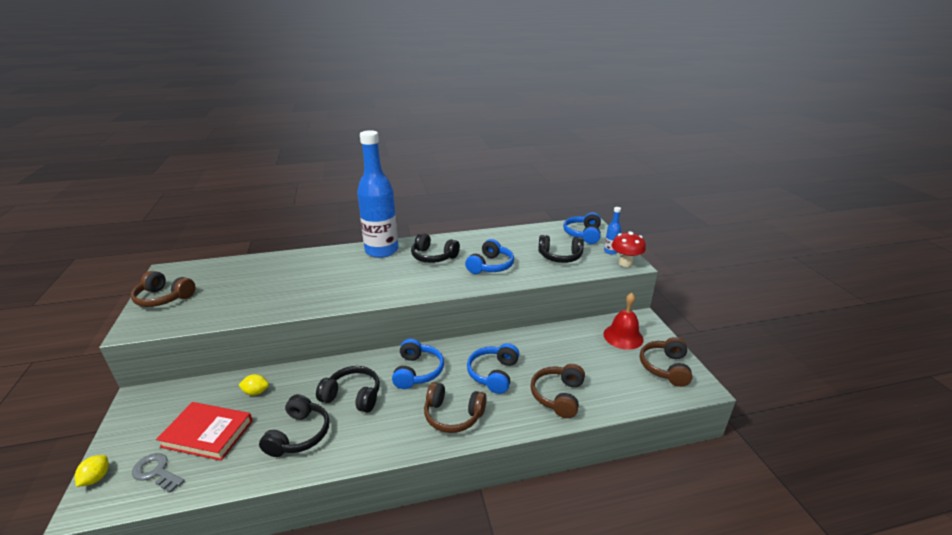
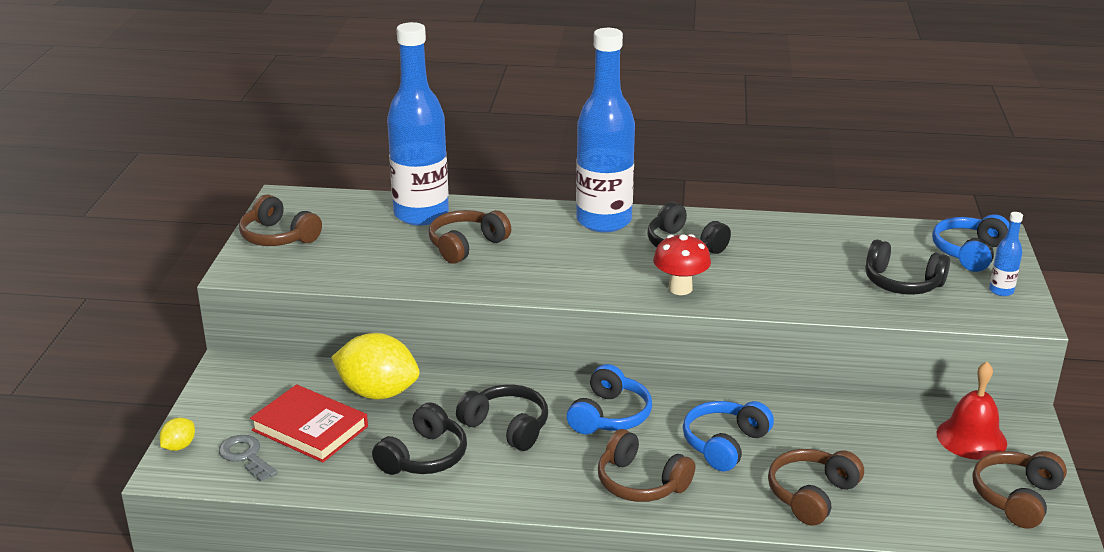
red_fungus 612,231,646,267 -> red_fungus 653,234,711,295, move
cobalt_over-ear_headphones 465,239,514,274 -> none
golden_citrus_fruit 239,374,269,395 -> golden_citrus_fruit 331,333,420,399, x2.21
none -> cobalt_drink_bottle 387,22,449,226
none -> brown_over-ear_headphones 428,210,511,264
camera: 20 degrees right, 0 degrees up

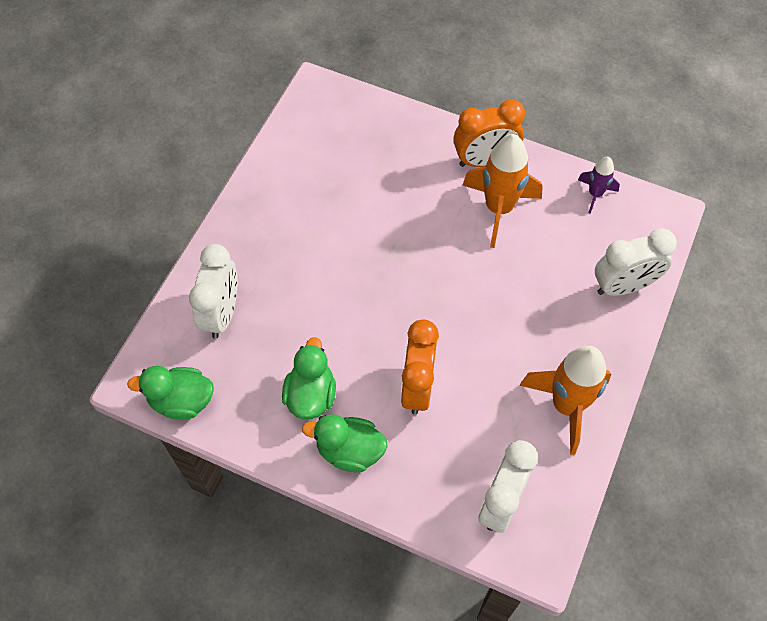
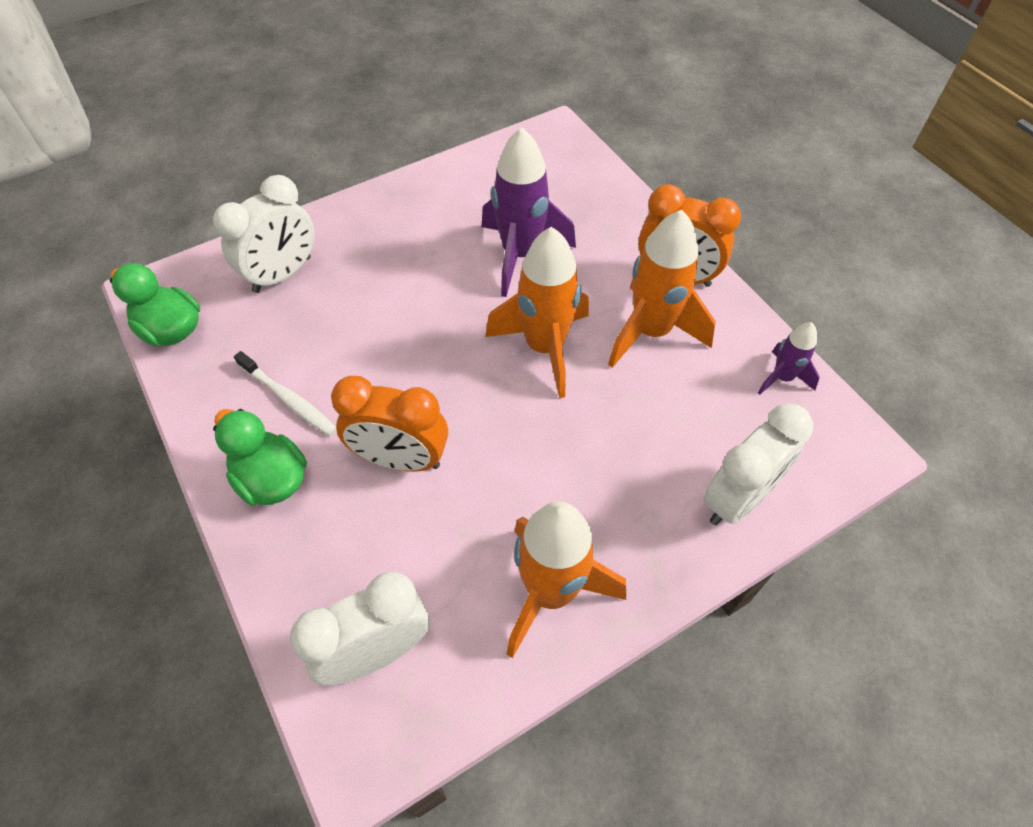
white_clock 595,228,677,296 -> white_clock 703,403,813,525, 60 degrees counterclockwise
bright_orange_clock 401,320,439,415 -> bright_orange_clock 331,376,448,472, 120 degrees counterclockwise
emerald_toy_duck 282,337,336,419 -> white_tooth_brush 234,351,337,436
none -> royal_purple_rocket 481,127,576,297
none -> bright_orange_rocket 485,227,589,398
camera: 35 degrees right, 5 degrees down

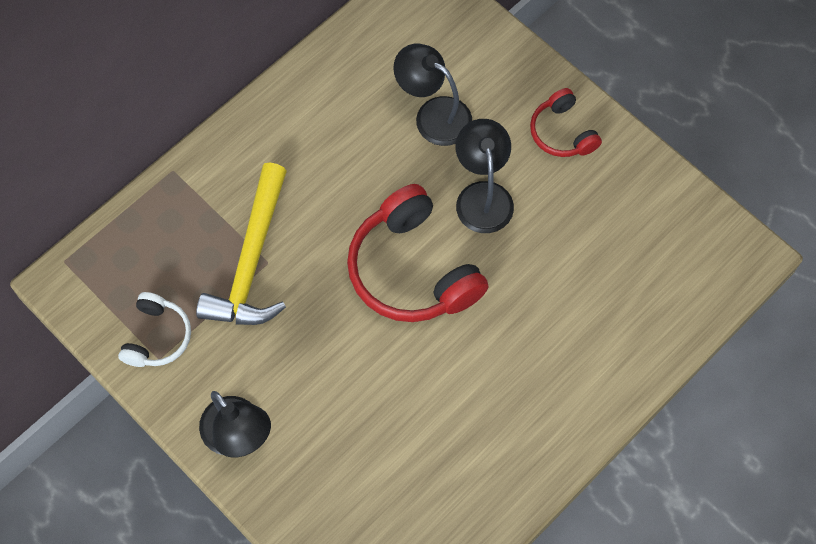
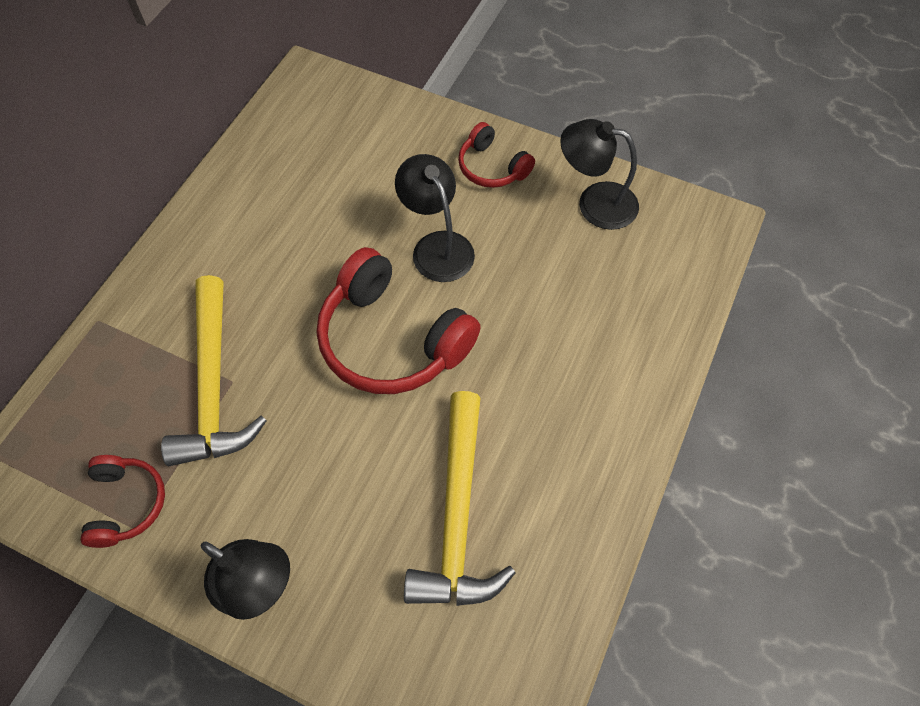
black_desk_lamp 393,44,472,146 -> black_desk_lamp 560,119,639,230, move
white_over-ear_headphones 118,292,191,367 -> red_over-ear_headphones 81,455,165,548
none -> golden_claw_hammer 404,391,516,606
camera: 20 degrees left, 5 degrees down

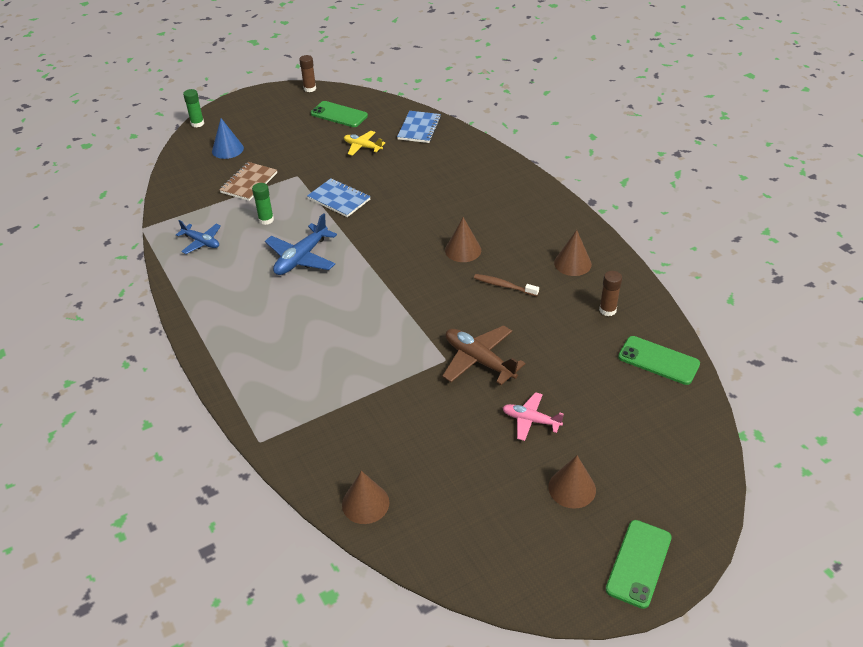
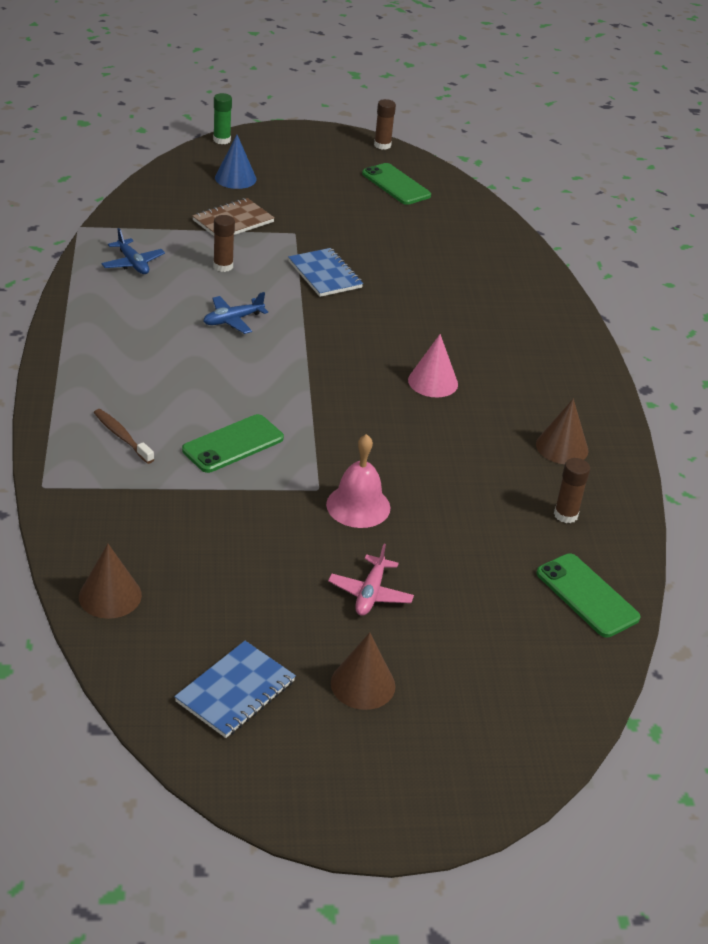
cobalt_notebook 397,111,441,143 -> cobalt_notebook 174,641,296,738, move
golden_plane 344,131,385,156 -> none
emerald_glue_stick 252,183,274,225 -> brown_glue_stick 213,215,235,272
cobalt_plane 265,213,337,275 -> cobalt_plane 203,292,268,334, x0.63
brown_solid_cone 445,217,481,262 -> rosy_solid_cone 408,334,458,397
brown_tooth_brush 474,274,539,296 -> brown_tooth_brush 94,409,154,464, move
brown_plane 442,325,526,385 -> rosy_bell 326,434,390,528
rosy_plane 503,392,564,441 -> rosy_plane 328,544,414,616, 120 degrees counterclockwise
emerald_phone 606,520,672,609 -> emerald_phone 182,414,284,473, move
camera: 20 degrees right, 5 degrees down

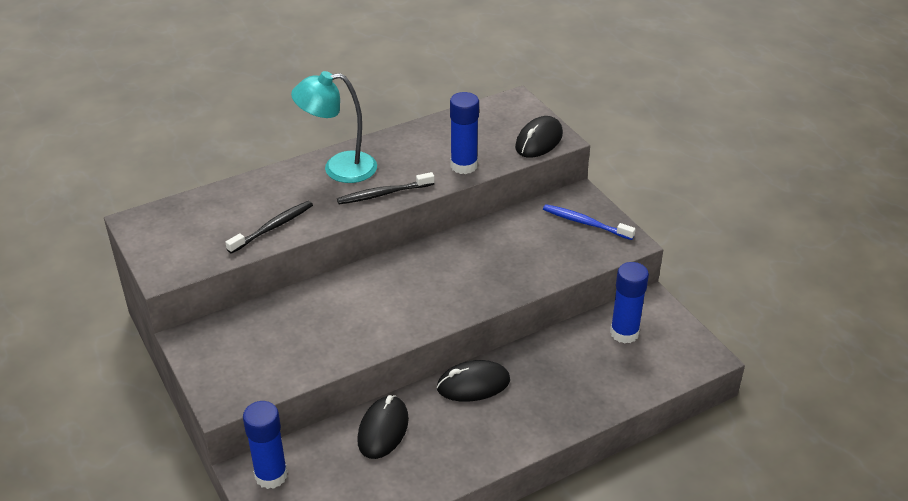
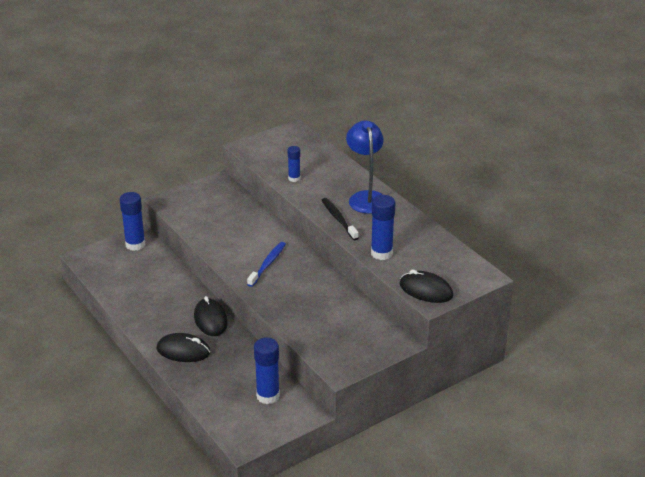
turquoise_desk_lamp 291,71,377,183 -> cobalt_desk_lamp 346,121,384,214
black_tooth_brush 225,201,313,254 -> cobalt_glue_stick 288,146,300,182
cobalt_tooth_brush 543,204,636,240 -> cobalt_tooth_brush 247,242,286,287, move
black_mouse 357,395,409,459 -> black_mouse 156,333,210,362, move
camera: 85 degrees right, 5 degrees down

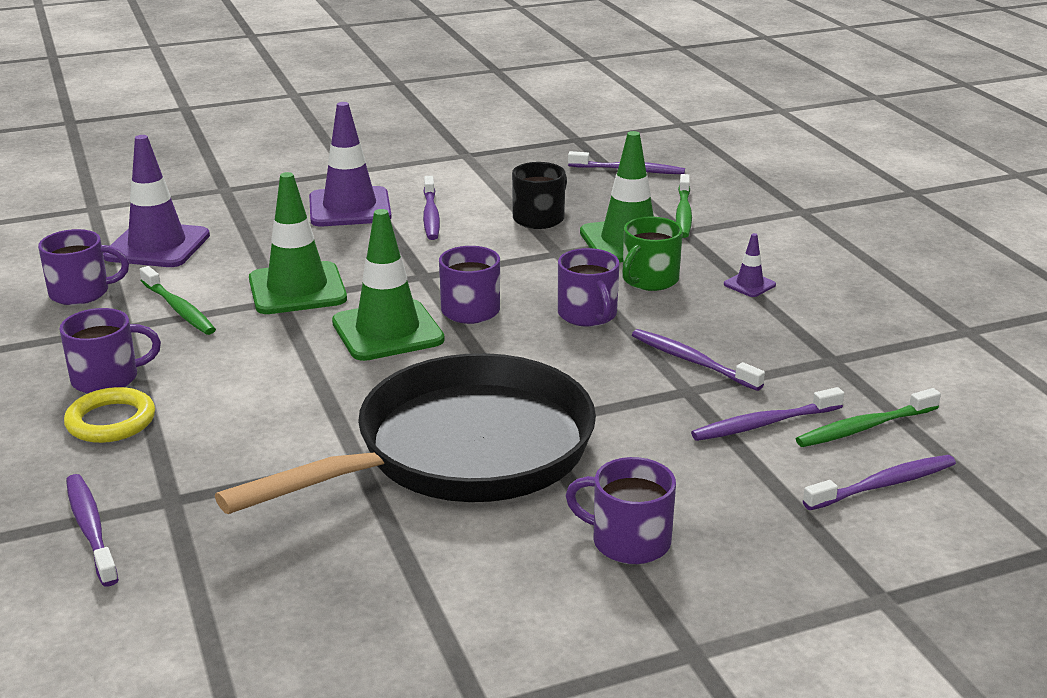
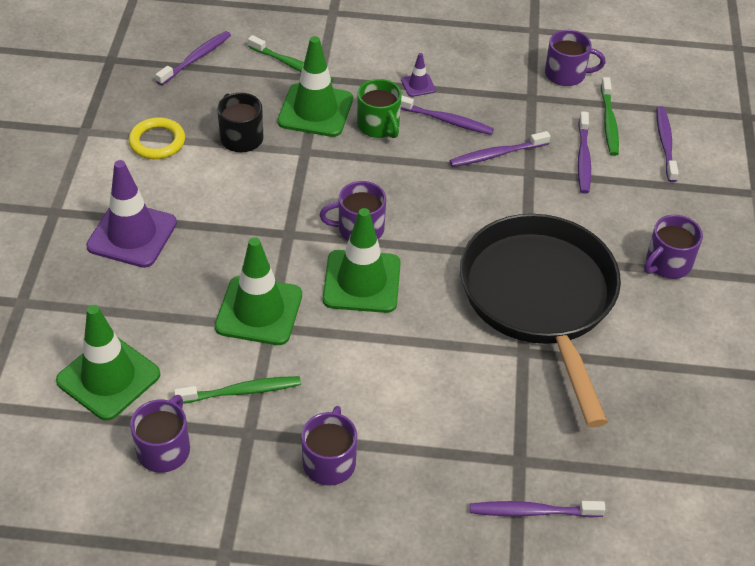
royal_purple_traffic_cone 103,135,210,267 -> emerald_traffic_cone 56,305,160,421
royal_purple_tooth_brush 423,176,440,240 -> royal_purple_tooth_brush 401,96,494,135, move
royal_purple_mug 558,248,619,327 -> royal_purple_mug 545,30,606,86, move
golden_torus 64,387,155,443 -> golden_torus 129,117,185,159, move
camera: 65 degrees left, 20 degrees up

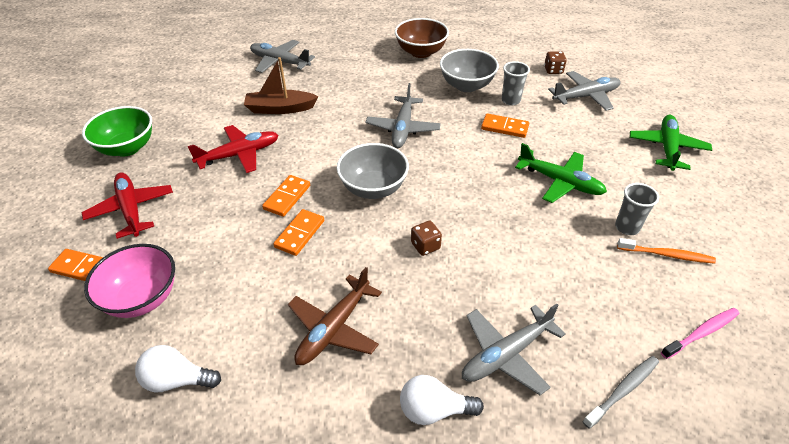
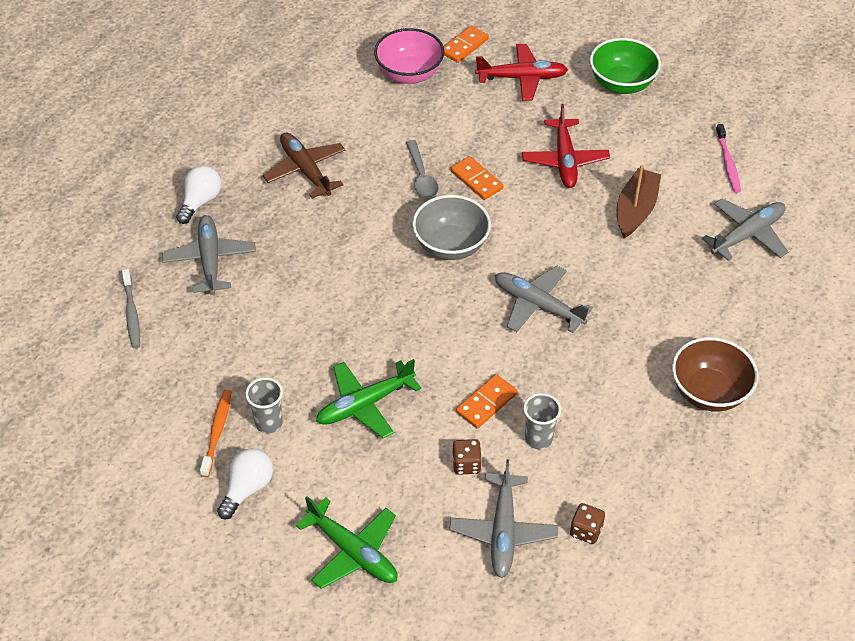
ash-grey_bowl 440,49,499,92 -> none
bright_orange_domino_piece 273,209,324,256 -> ash-grey_teaspoon 406,140,438,198
brown_die 411,221,442,256 -> brown_die 452,439,482,475, move
bright_orange_tooth_brush 617,238,716,264 -> bright_orange_tooth_brush 200,390,232,477, 150 degrees clockwise
rosy_tooth_brush 661,308,740,359 -> rosy_tooth_brush 716,124,741,193, move
white_light_bulb 135,345,221,393 -> white_light_bulb 217,448,273,519, move
camera: 115 degrees right, 5 degrees up

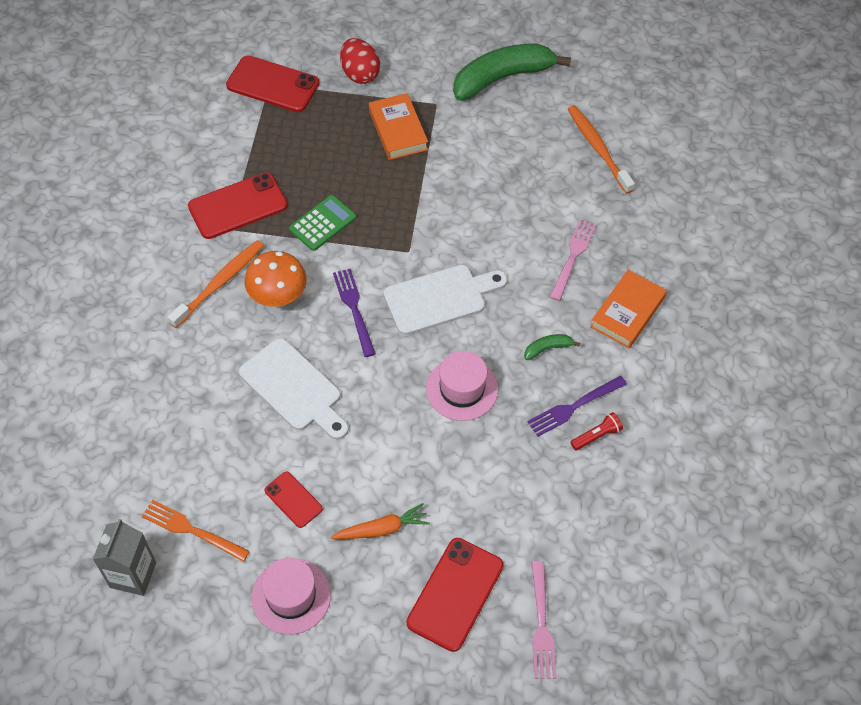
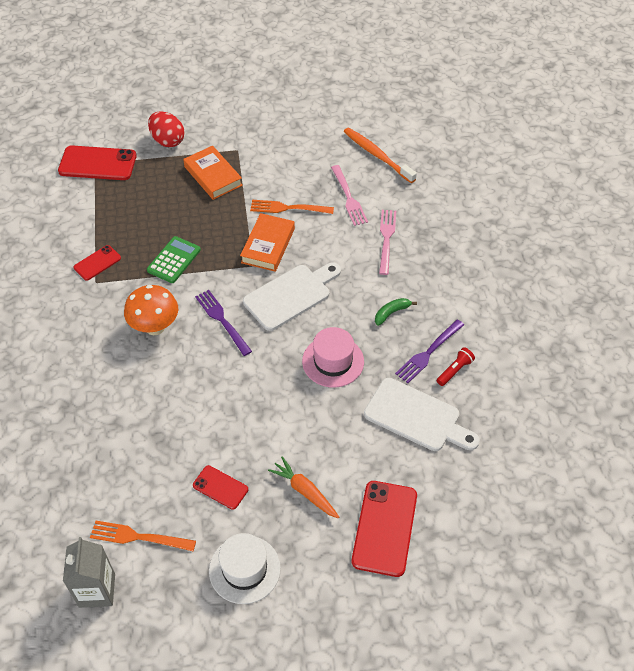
emerald_banana_fruit 453,44,571,101 -> none
red_phone 188,172,288,239 -> red_phone 74,245,121,281, x0.56
bright_orange_tooth_brush 168,240,264,328 -> none
bright_orange_book 590,270,667,348 -> bright_orange_book 240,213,295,272, move
white_chopping_board 239,338,349,440 -> white_chopping_board 364,378,480,451, move
bright_orange_root_vegetable 331,503,430,539 -> bright_orange_root_vegetable 268,457,339,518, 105 degrees counterclockwise
rosy_tall_hat 252,558,331,635 -> white_tall_hat 209,533,281,604
rosy_dinner_fork 532,561,557,679 -> rosy_dinner_fork 331,165,368,226, move
none -> bright_orange_dinner_fork 250,200,334,214
camera: 15 degrees left, 5 degrees down

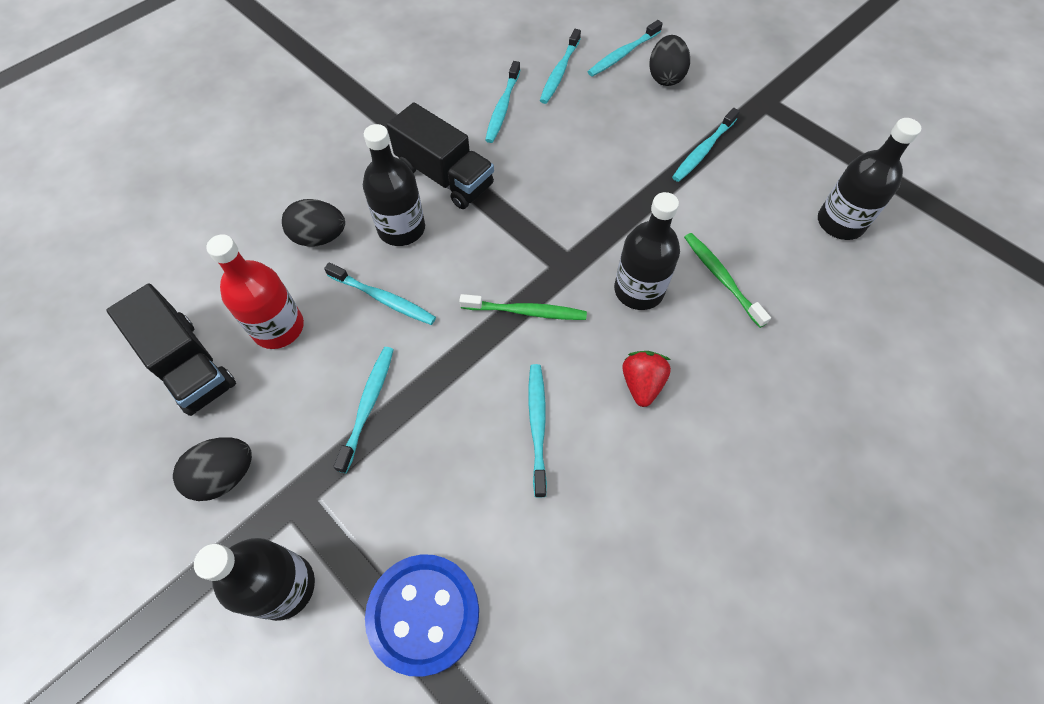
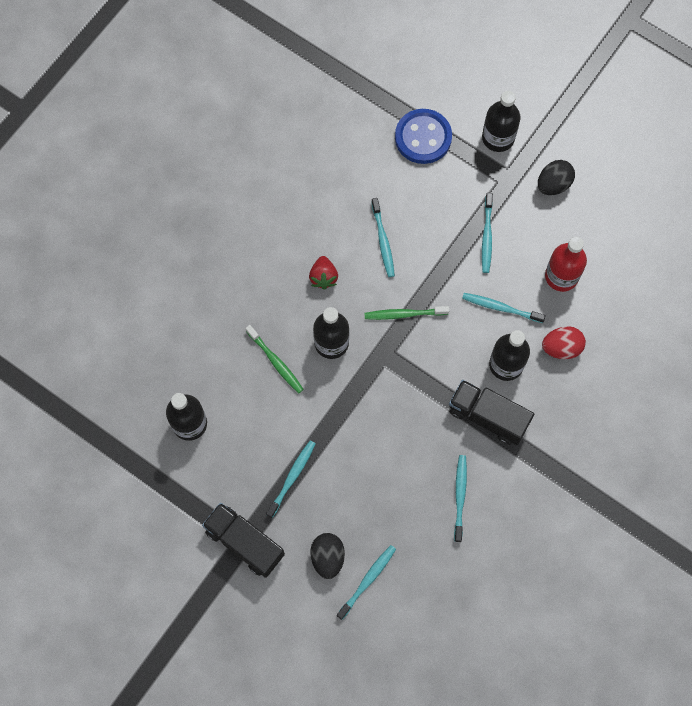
turquoise_tooth_brush 540,29,581,104 -> none
black_egg 282,199,345,247 -> red_egg 542,326,586,359
black_truck 106,284,236,416 -> black_truck 202,503,285,578, move
camera: 170 degrees right, 10 degrees up

